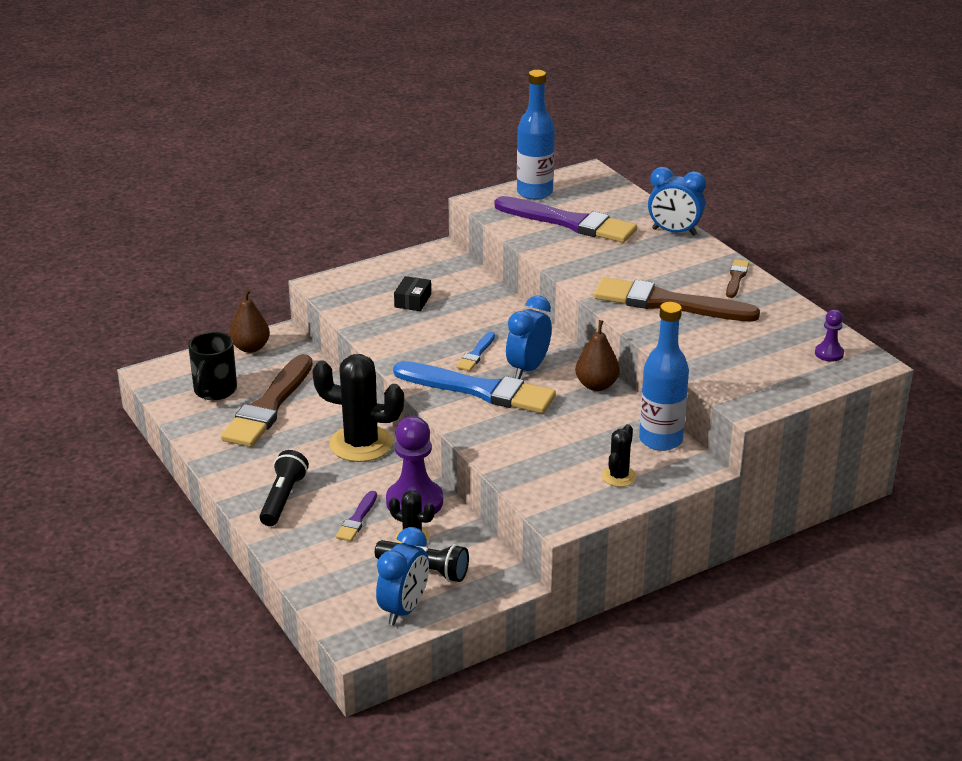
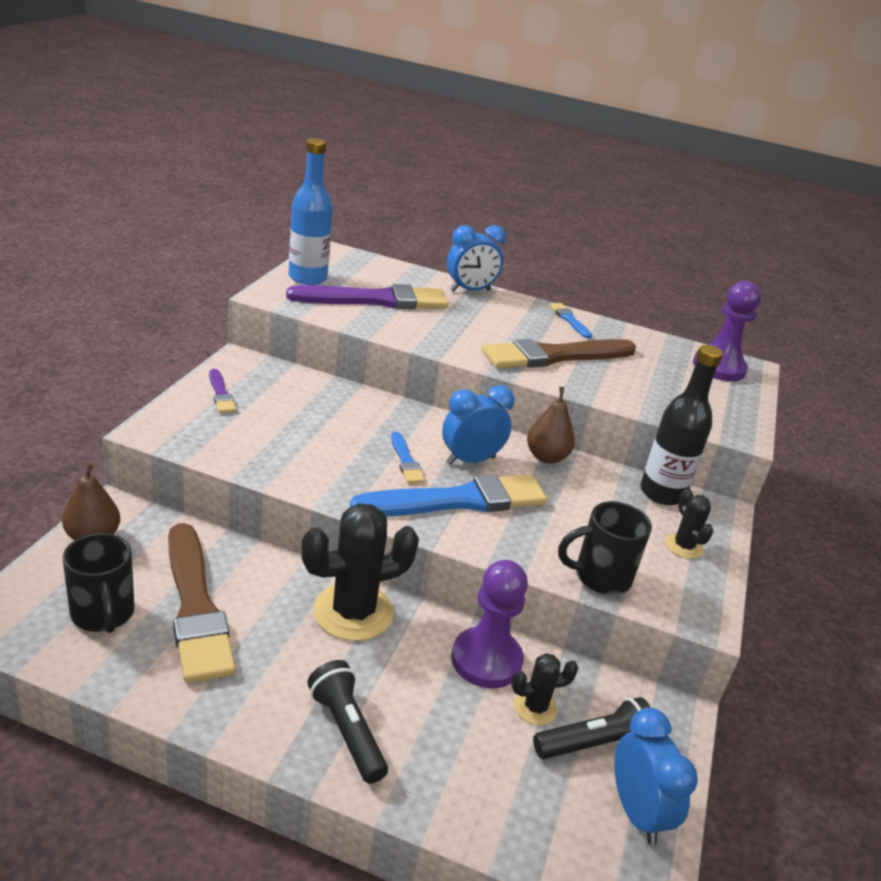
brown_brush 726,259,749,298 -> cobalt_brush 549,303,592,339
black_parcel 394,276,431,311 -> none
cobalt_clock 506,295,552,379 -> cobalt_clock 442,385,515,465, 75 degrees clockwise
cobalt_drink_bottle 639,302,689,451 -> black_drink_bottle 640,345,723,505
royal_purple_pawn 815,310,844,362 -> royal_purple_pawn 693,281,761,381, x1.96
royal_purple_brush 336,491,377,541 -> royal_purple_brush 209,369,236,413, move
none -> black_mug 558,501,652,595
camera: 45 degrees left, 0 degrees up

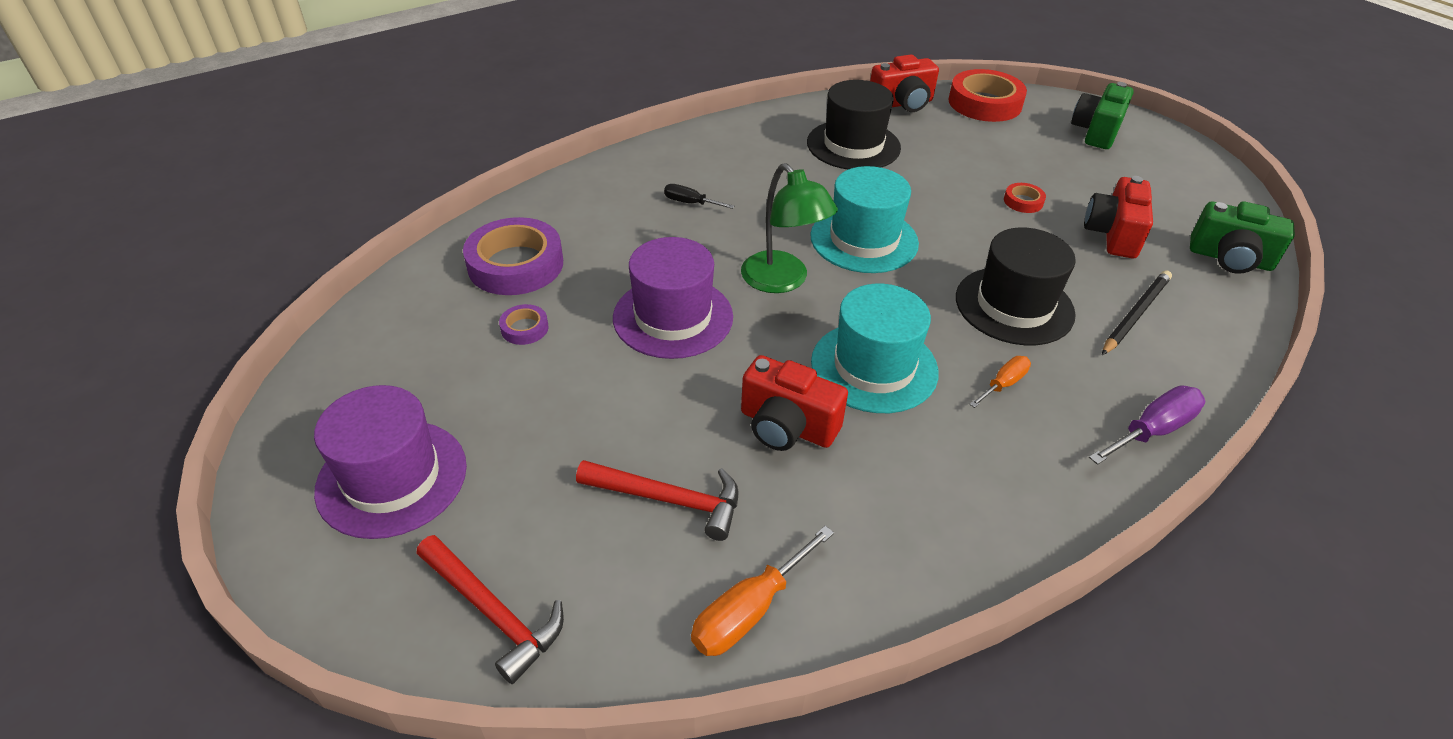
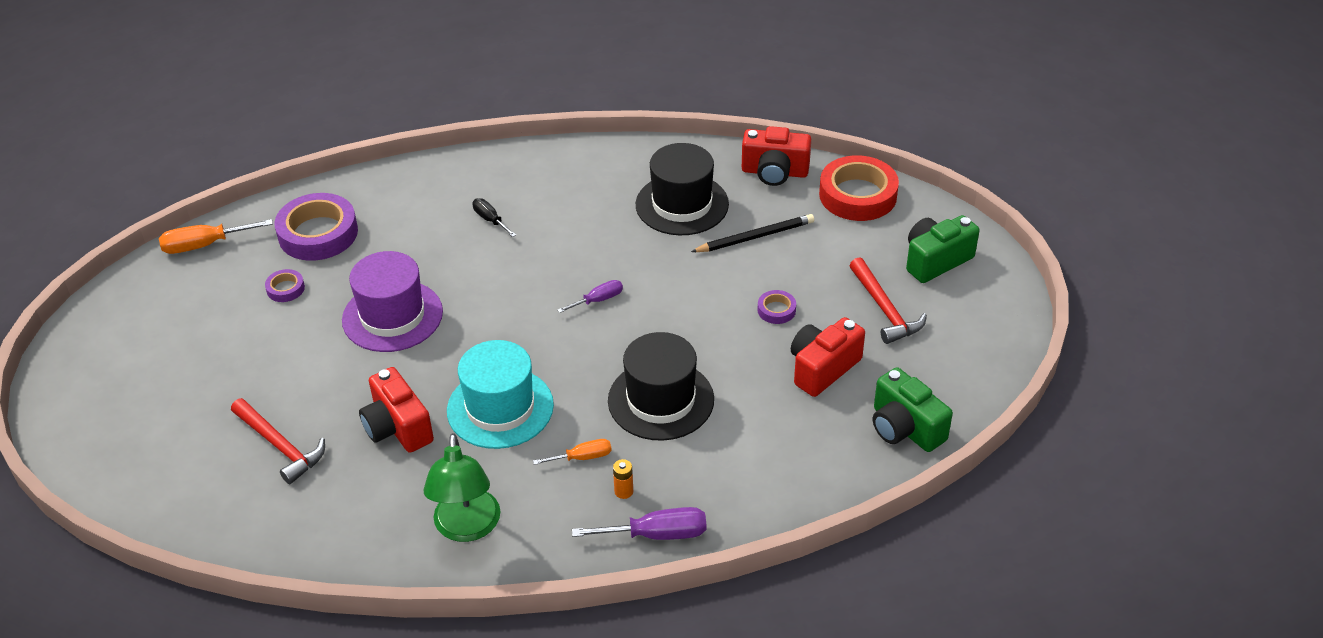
emerald_desk_lamp 741,163,838,293 -> emerald_desk_lamp 423,433,501,542, move
turquoise_tall_hat 811,166,919,273 -> royal_purple_flat_screwdriver 558,280,623,313
red_roll_of_tape 1004,183,1046,213 -> royal_purple_roll_of_tape 758,290,796,324
black_pencil 1102,270,1172,355 -> black_pencil 691,214,814,252, move
royal_purple_tall_hat 314,385,467,539 -> none
bright_orange_flat_screwdriver 691,525,834,656 -> bright_orange_flat_screwdriver 159,219,273,254, move
red_claw_hammer 416,535,564,684 -> red_claw_hammer 849,257,927,344, move
none -> bright_orange_power_cell 613,459,633,499
camera: 30 degrees right, 0 degrees up

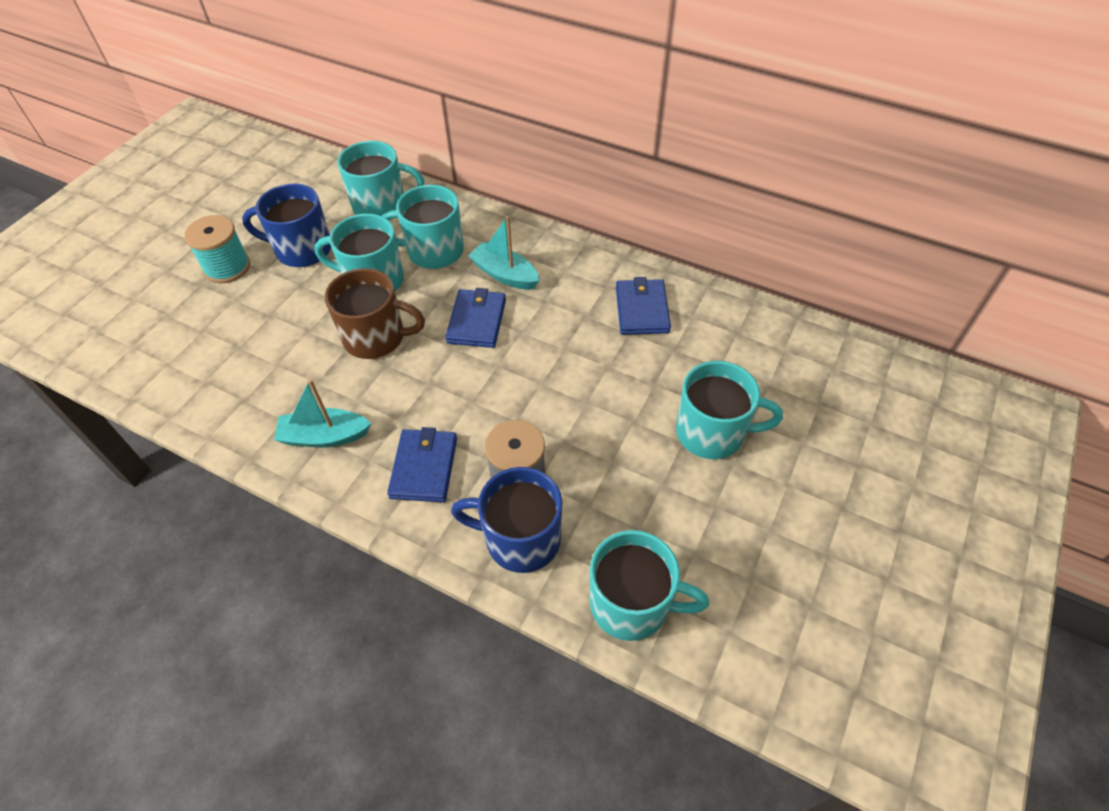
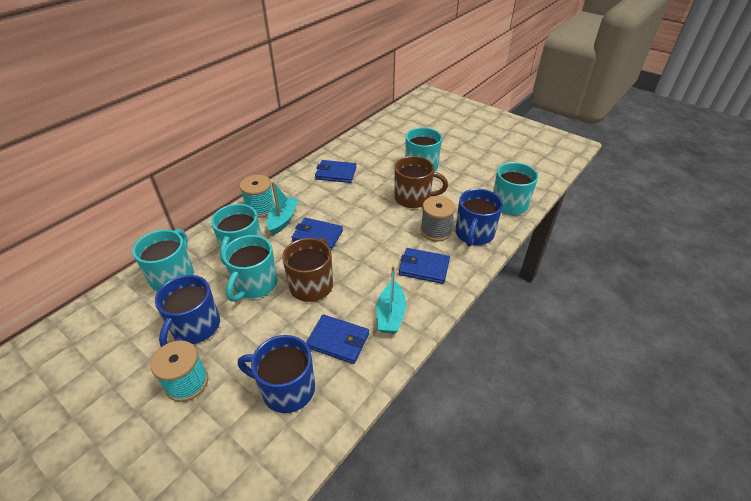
turquoise_sailboat 468,216,540,290 -> turquoise_sailboat 266,181,298,235, 150 degrees clockwise
none -> brown_mug 395,156,448,208
none -> turquoise_reel_of_thread 240,175,275,218
none -> cobalt_card_wallet 306,314,369,364
none -> cobalt_mug 238,335,315,413
camera: 80 degrees left, 10 degrees down

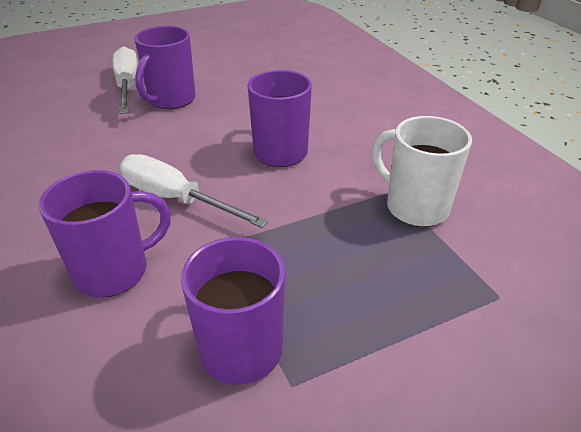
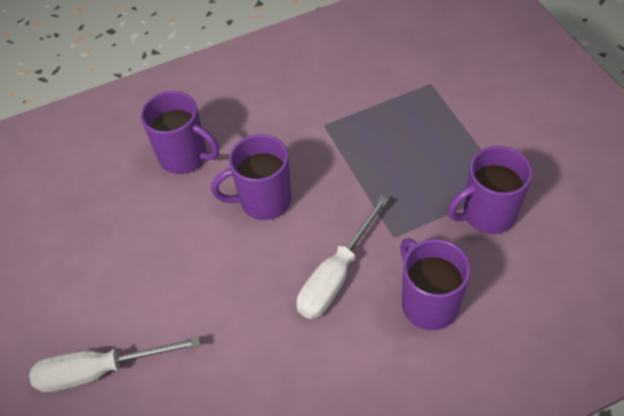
royal_purple_mug 134,26,196,109 -> royal_purple_mug 141,91,219,174, move
white_mug 372,116,472,227 -> none
camera: 85 degrees left, 15 degrees up

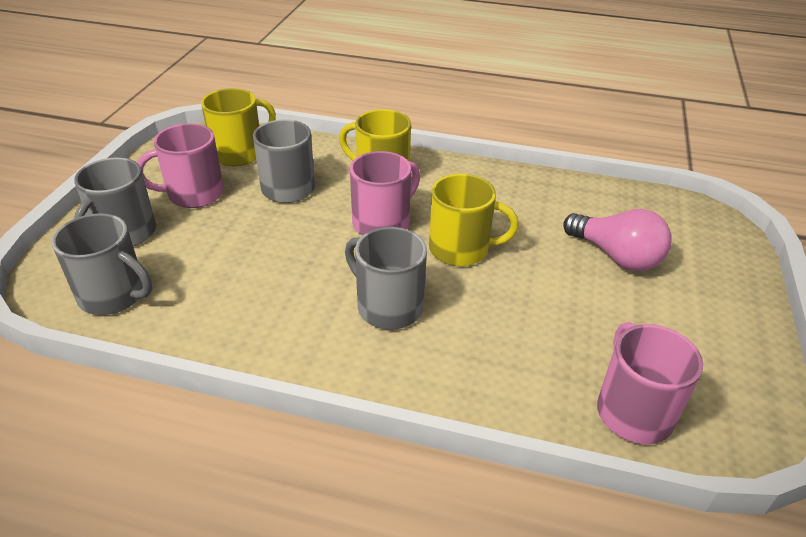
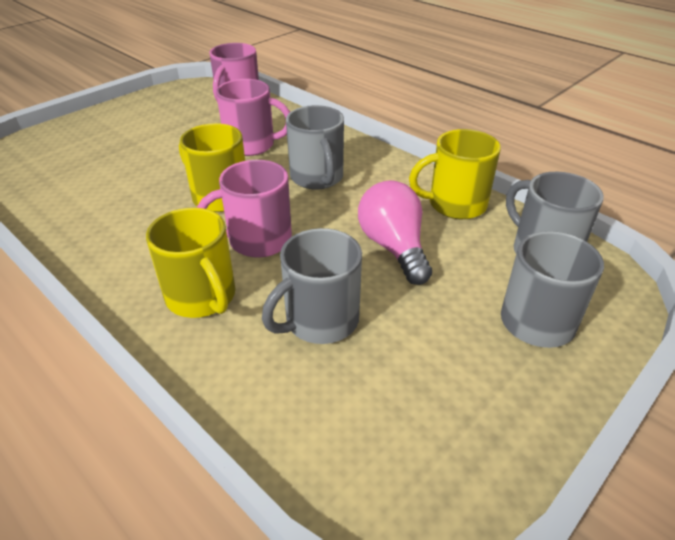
golden_mug 201,88,276,166 -> golden_mug 409,129,501,219, move
rosy_mug 137,123,224,208 -> rosy_mug 216,79,290,156, move
rosy_light_bulb 563,209,672,271 -> rosy_light_bulb 358,180,432,285, move
camera: 150 degrees left, 0 degrees up

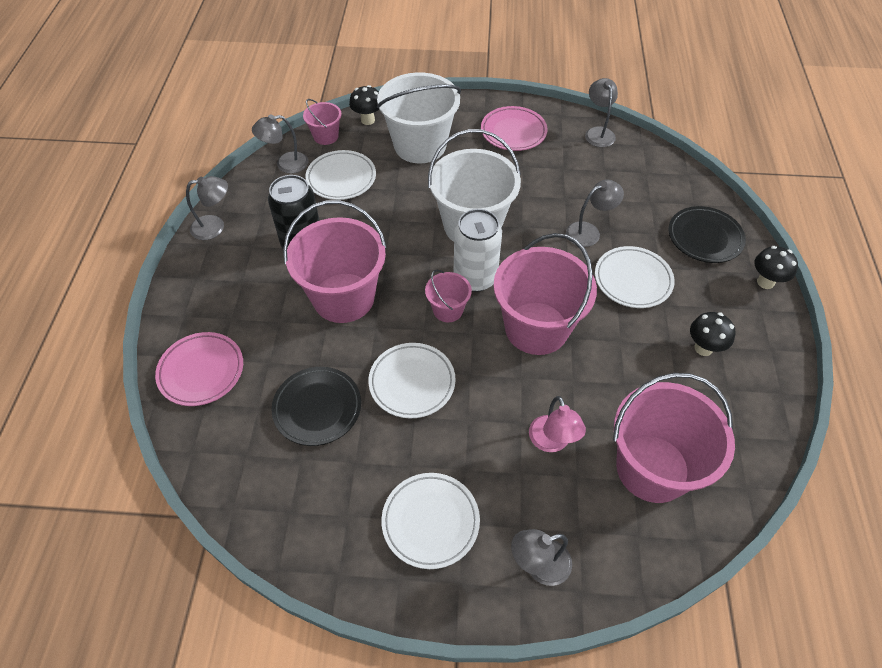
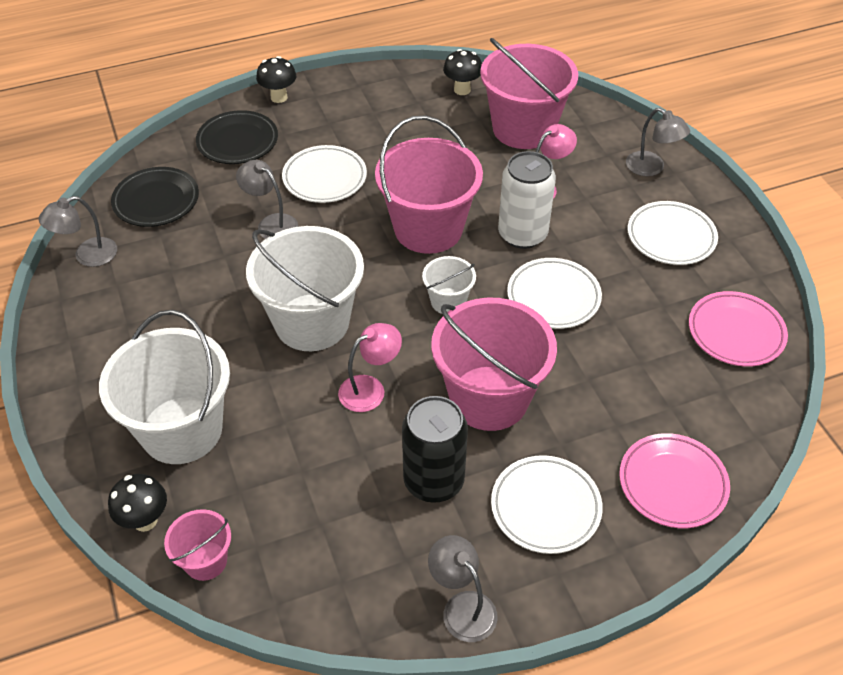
rosy_flat_dish 481,106,547,151 -> rosy_flat_dish 689,291,788,367, move
ash-grey_desk_lamp 252,114,308,174 -> none
white_flat_dish 306,150,376,200 -> white_flat_dish 491,455,603,554, move
white_can 454,209,502,292 -> white_can 498,151,556,249, move
rosy_pail 425,270,472,322 -> white_pail 422,256,476,314
black_fungus 690,312,736,356 -> black_fungus 443,49,482,95, move
black_flat_dish 272,367,361,446 -> black_flat_dish 111,167,199,227, move
none -> rosy_desk_lamp 338,323,402,412
camera: 115 degrees left, 5 degrees down

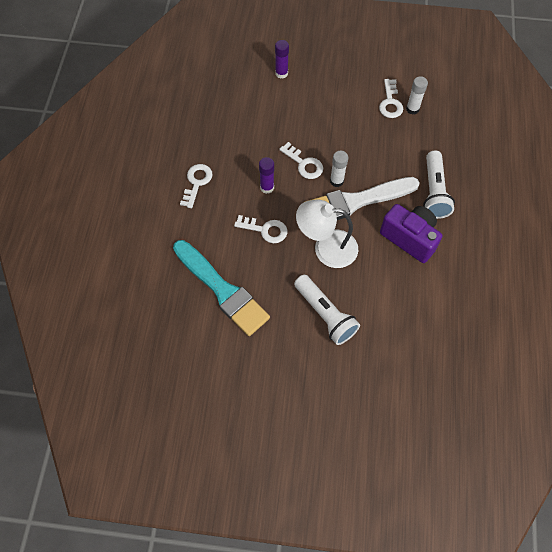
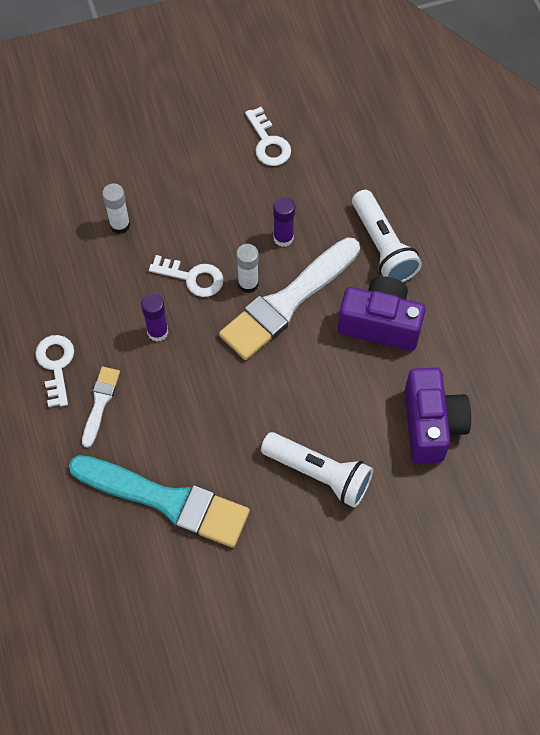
royal_purple_glue_stick 275,40,289,79 -> royal_purple_glue_stick 273,197,295,247, move
white_glue_stick 406,76,428,115 -> white_glue_stick 102,183,130,234, move
white_desk_lamp 296,200,358,268 -> none
white_door_key 234,215,287,243 -> none
none -> white_brush 82,367,120,448
none -> royal_purple_photo_camera 404,368,471,464
camera: 25 degrees left, 0 degrees up

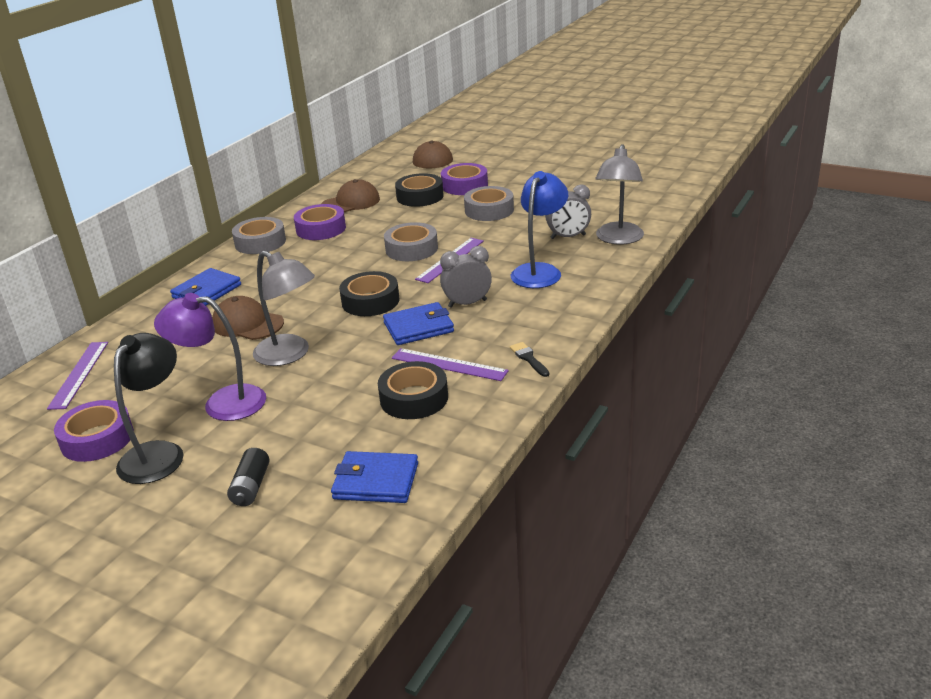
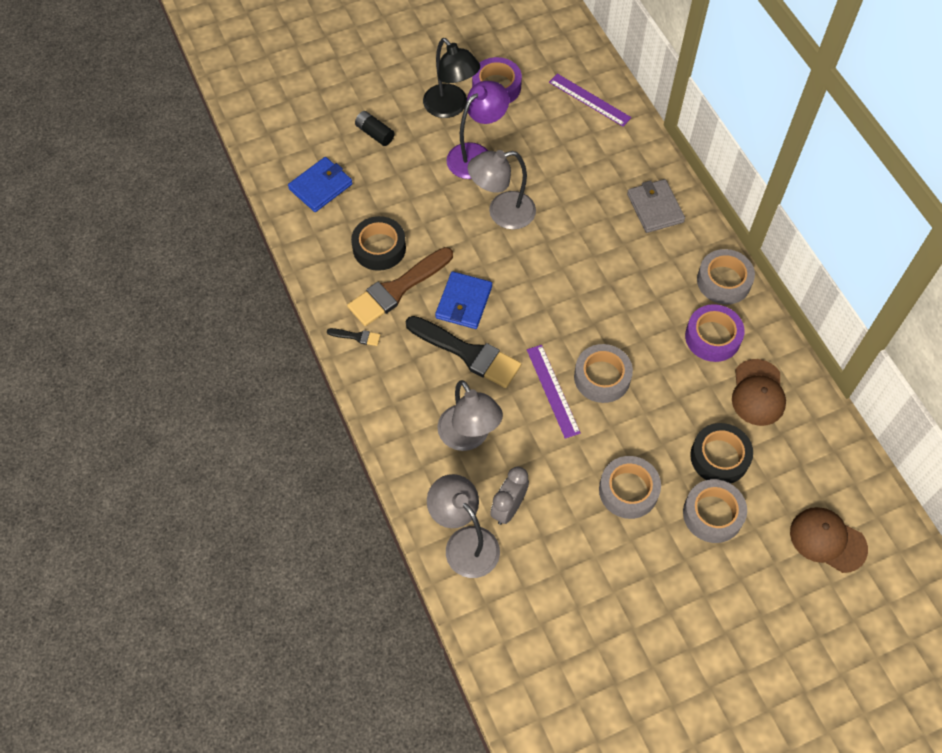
royal_purple_roll_of_tape 441,163,488,195 -> ash-grey_roll_of_tape 683,479,747,543
cobalt_desk_lamp 511,171,568,288 -> ash-grey_desk_lamp 437,380,503,451
ash-grey_clock 440,246,492,308 -> black_brush 406,316,521,388
cobalt_card_wallet 170,268,241,306 -> ash-grey_card_wallet 627,179,685,233
black_roll_of_tape 339,271,400,316 -> none
brown_cap 212,296,284,340 -> none
royal_purple_straightedge 392,348,509,381 -> brown_brush 347,247,453,326
camera: 125 degrees right, 30 degrees up

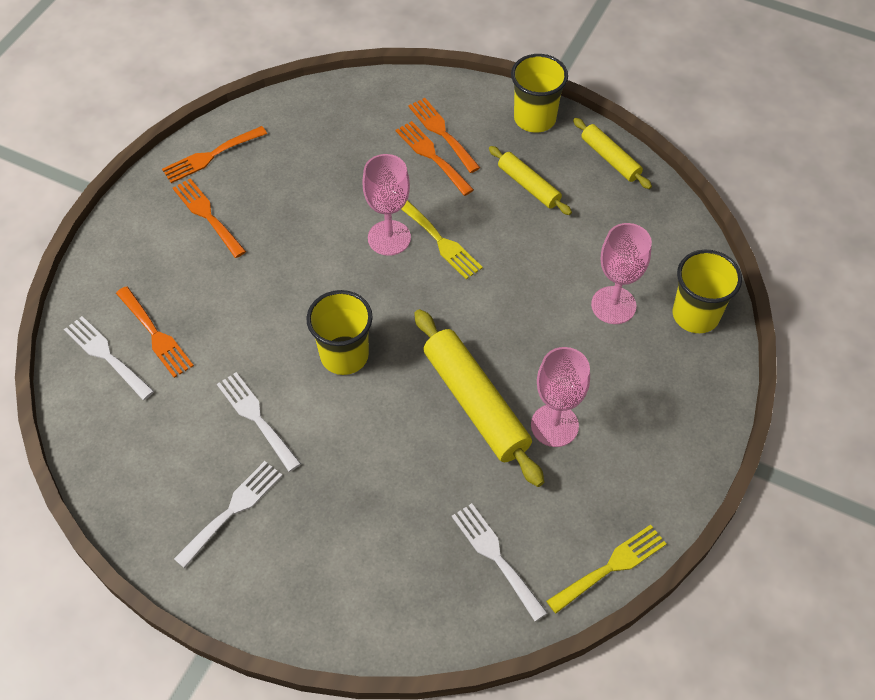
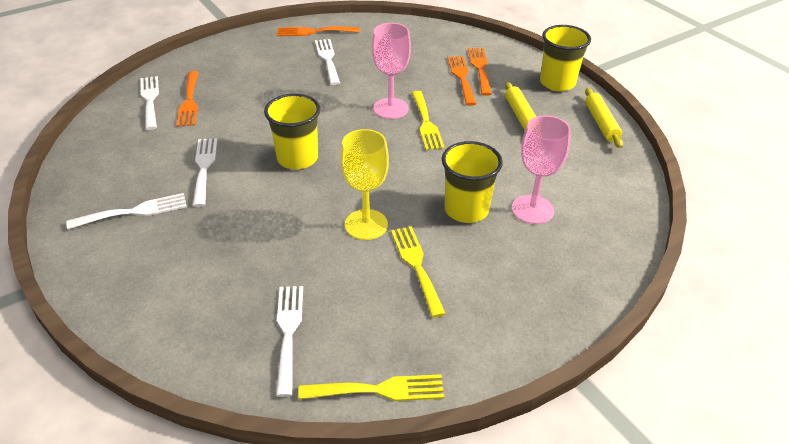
bright_orange_dinner_fork 173,178,246,258 -> none
golden_cup 672,250,742,333 -> golden_cup 442,141,503,223, move
golden_pastry_roller 414,309,544,487 -> golden_wine_glass 341,129,389,240
rosy_wine_glass 531,347,590,447 -> golden_dinner_fork 391,226,446,318
none -> white_dinner_fork 315,39,340,85
camera: 30 degrees right, 15 degrees down

